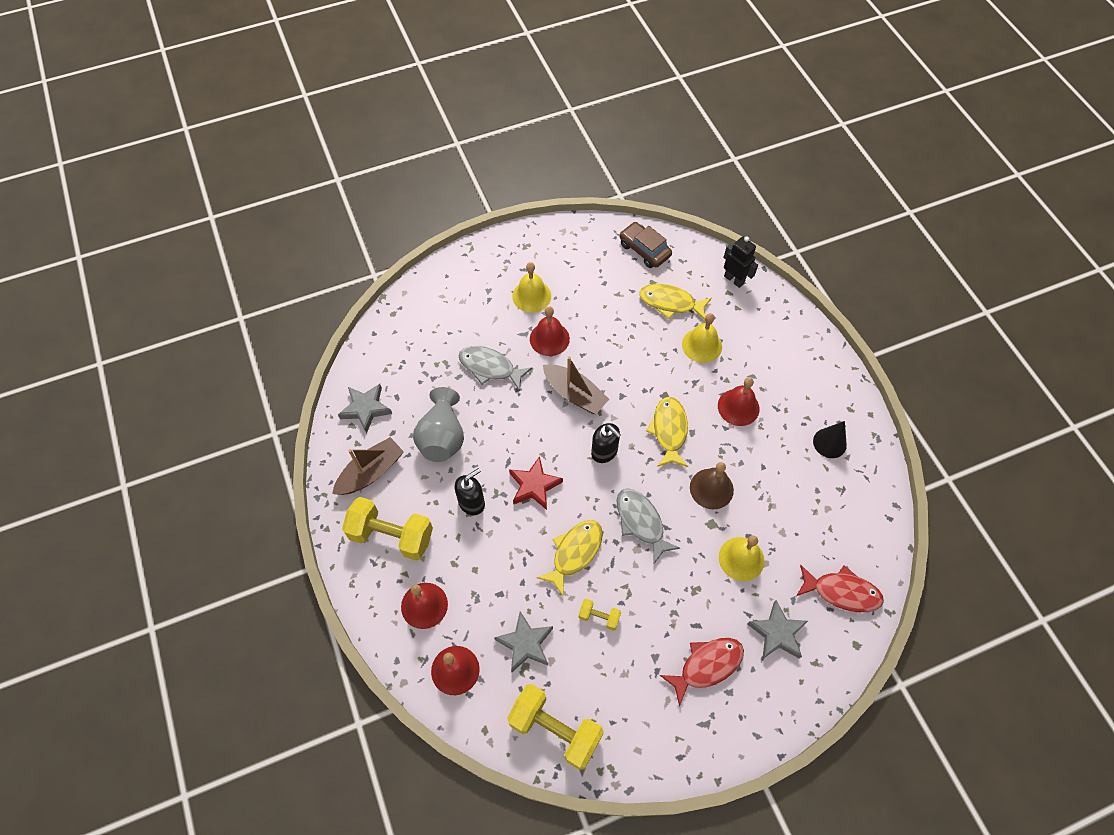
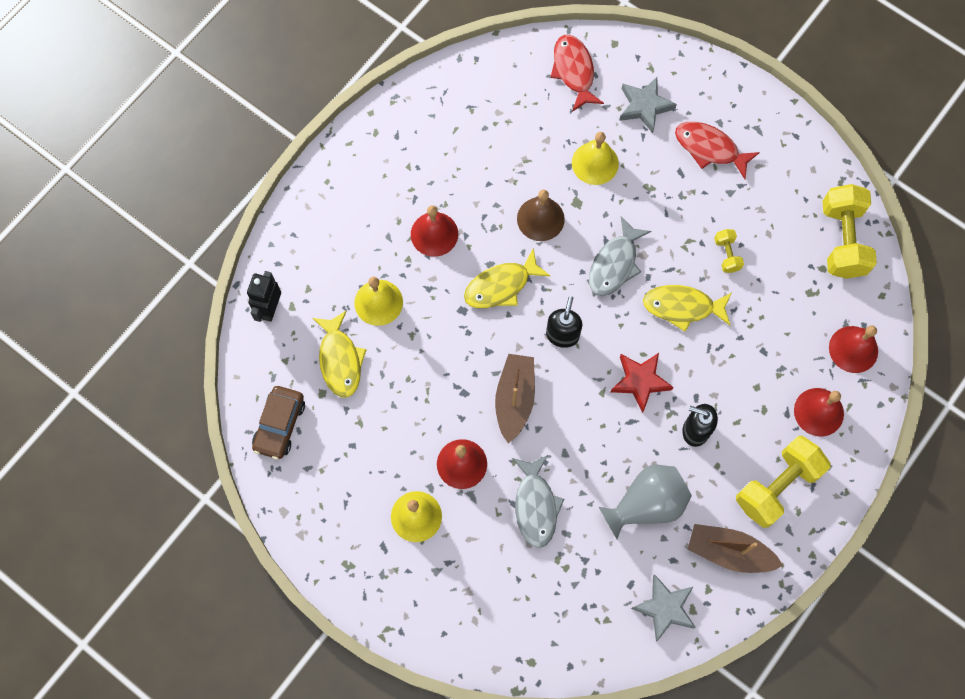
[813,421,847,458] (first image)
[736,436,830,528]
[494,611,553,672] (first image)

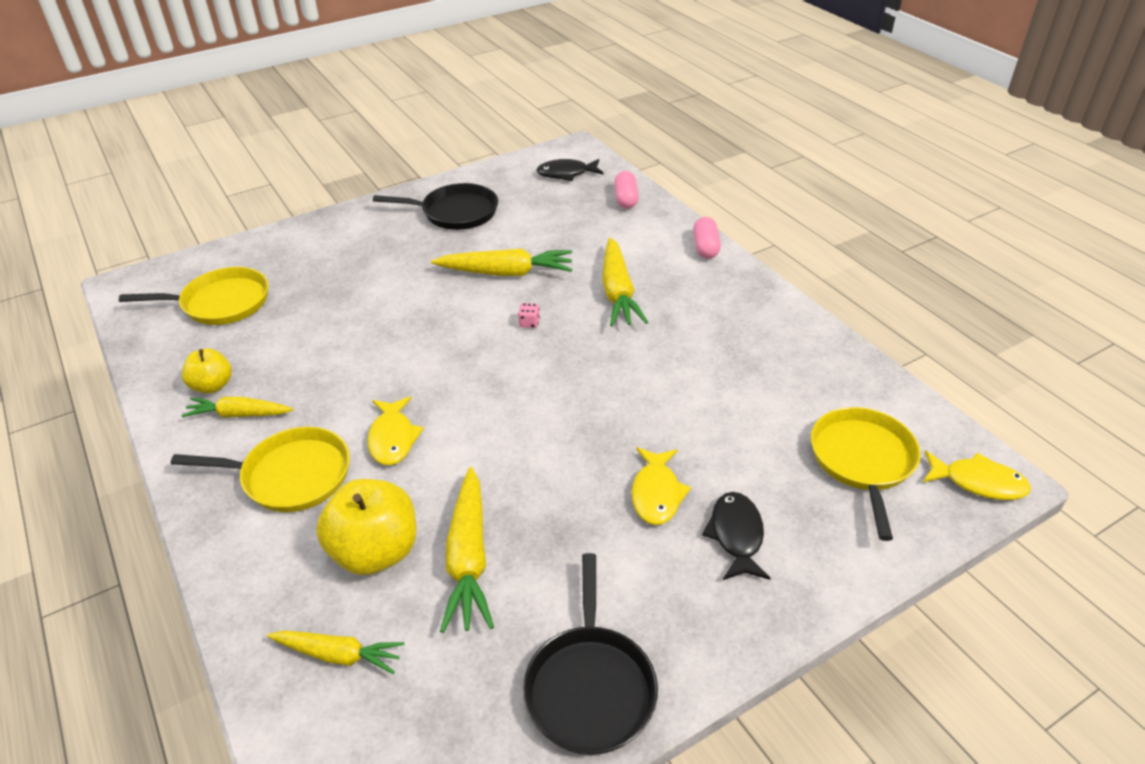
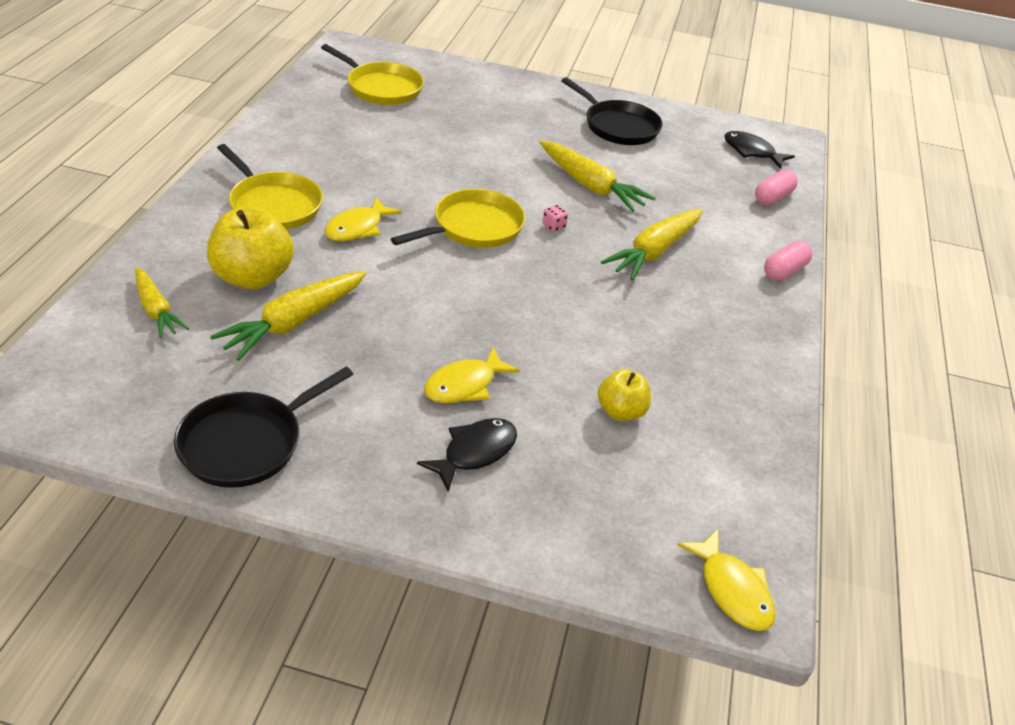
[598,369,651,421]
[182,397,293,418] (first image)
[391,189,525,248]

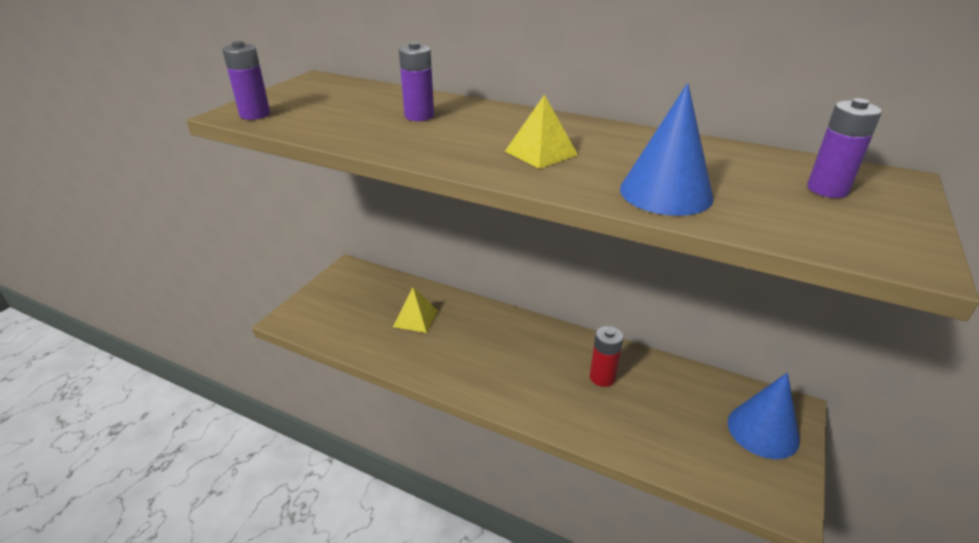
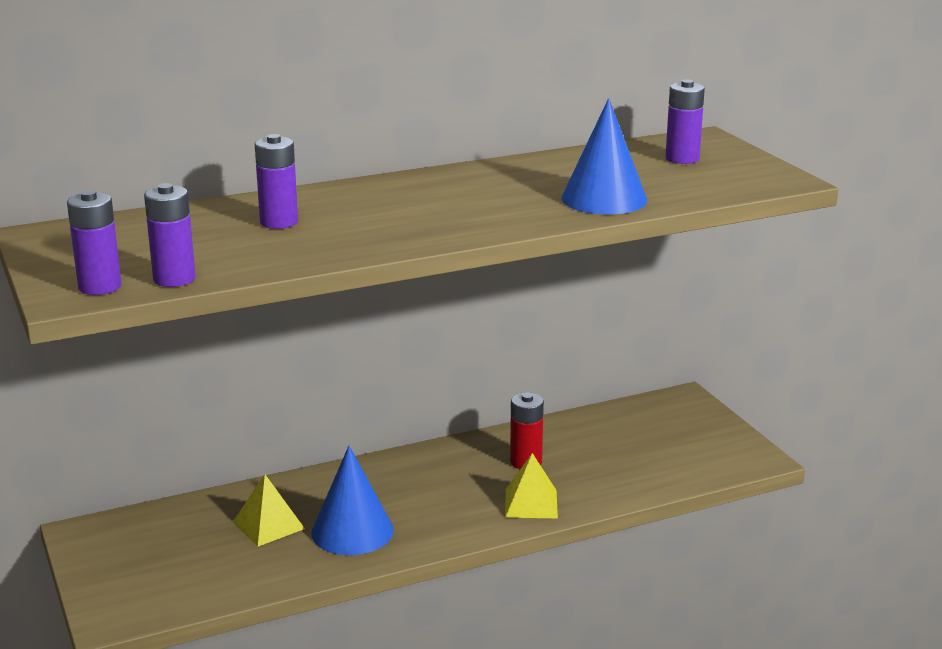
[505,453,558,518]
[311,446,394,555]
[144,183,196,287]

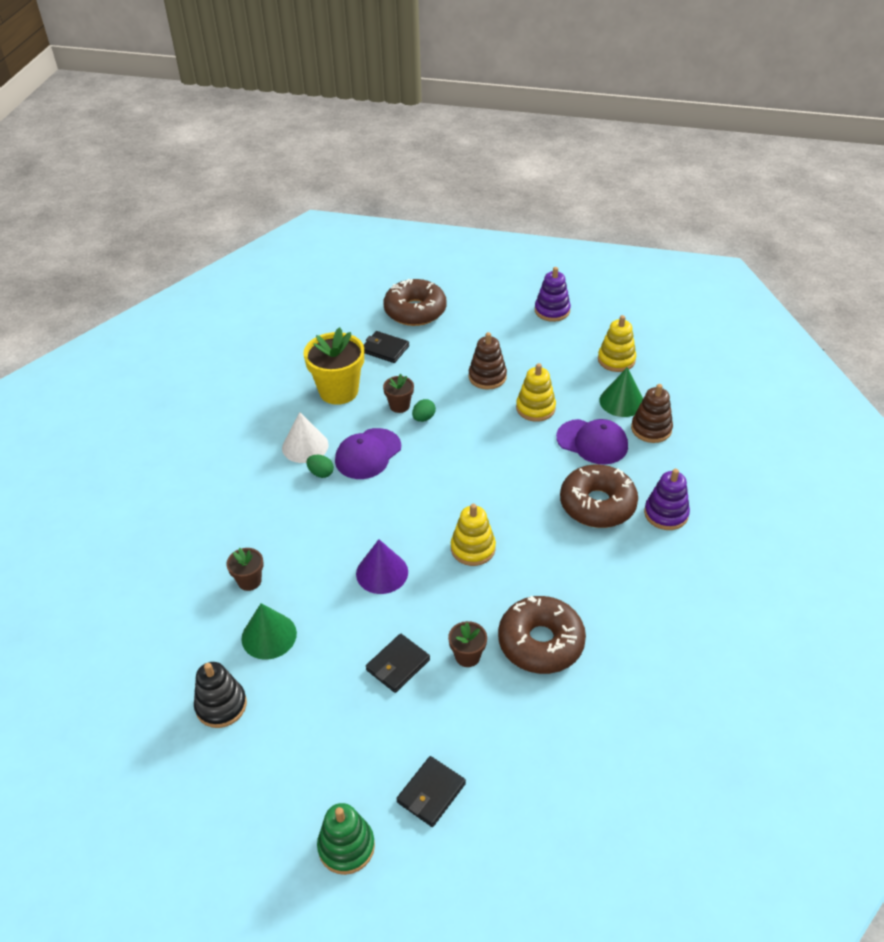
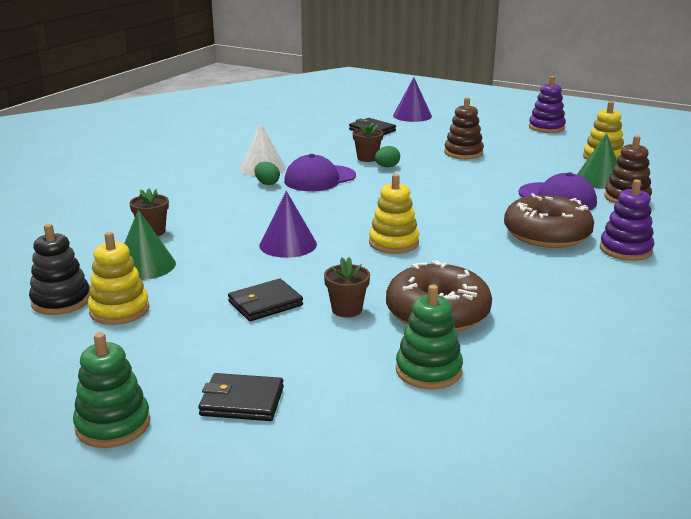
[393,77,432,122]
[303,327,364,405] (first image)
[88,232,149,325]
[198,373,284,421]
[396,284,463,389]

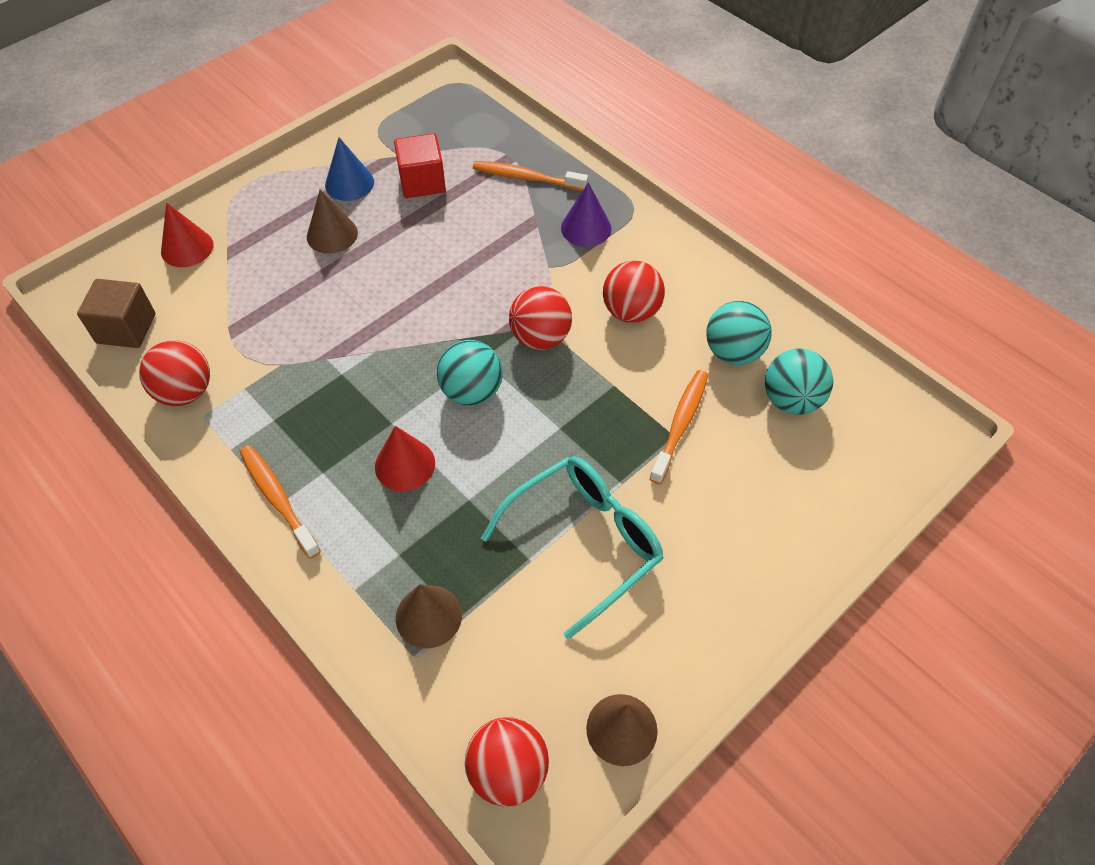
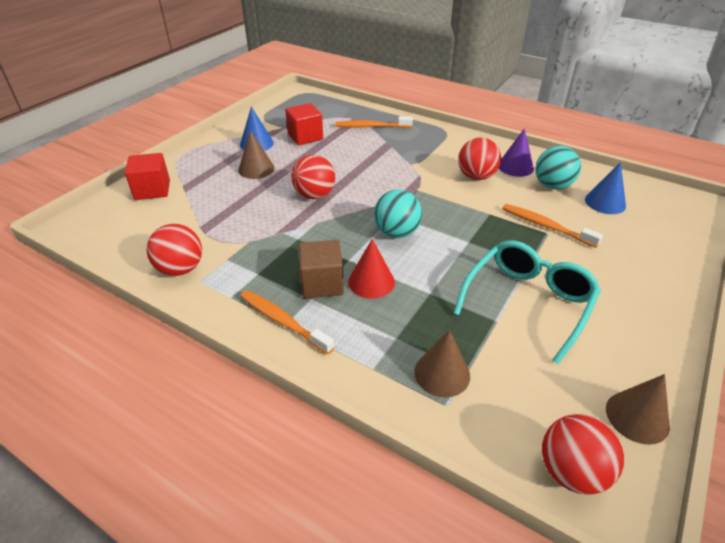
[499,128,534,177]
[125,153,170,200]
[298,240,344,298]
[291,155,335,199]
[585,162,626,214]
[502,204,603,248]

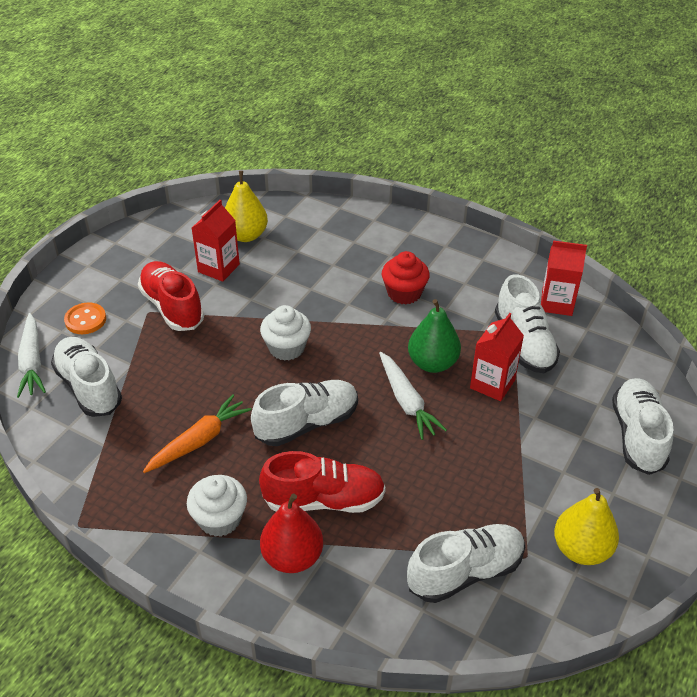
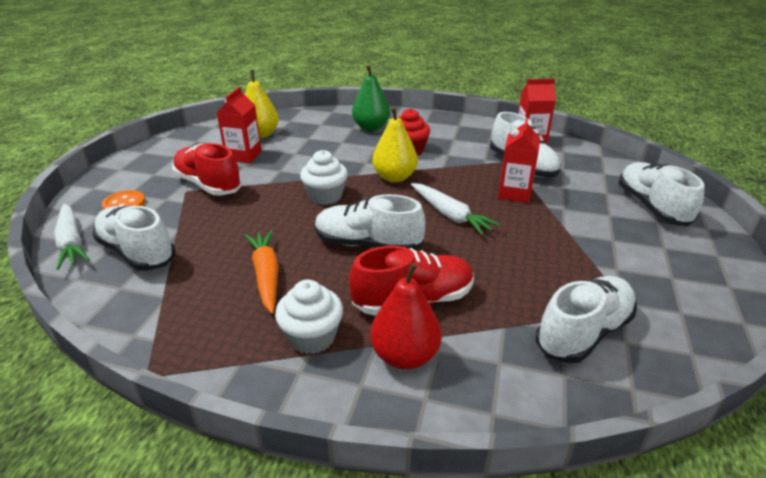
[352,65,390,131]
[315,194,426,250]
[244,230,279,314]
[372,107,418,183]

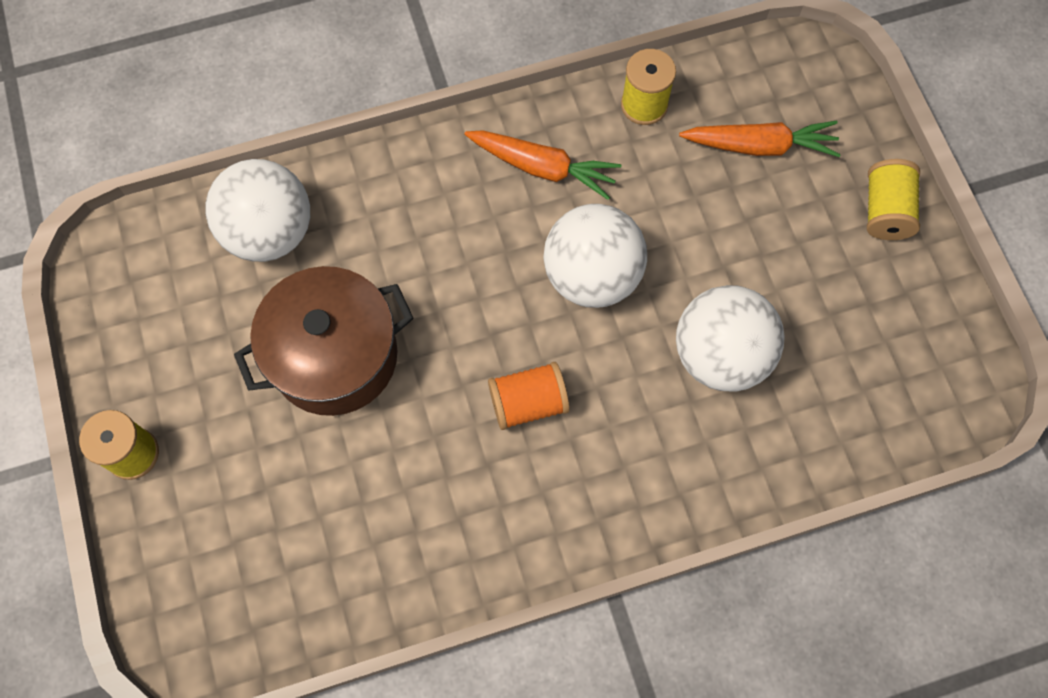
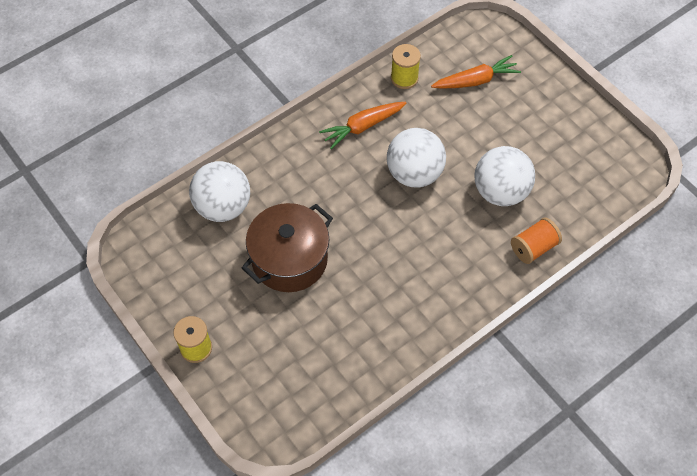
[319,102,406,149]
[867,159,920,240] (first image)
[511,217,562,264]

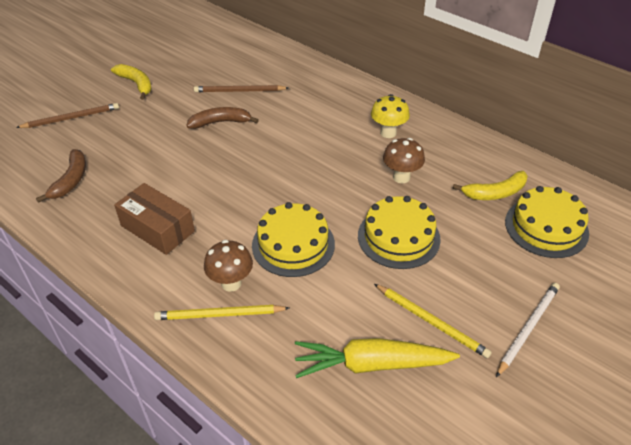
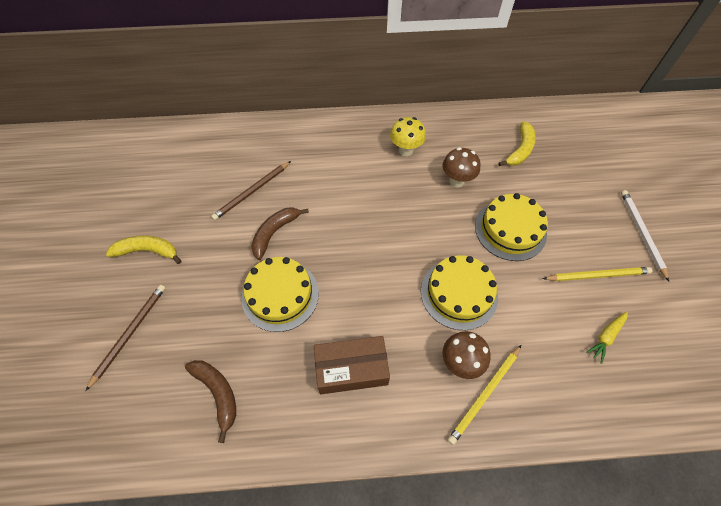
[242,257,319,332]
[586,312,628,364]

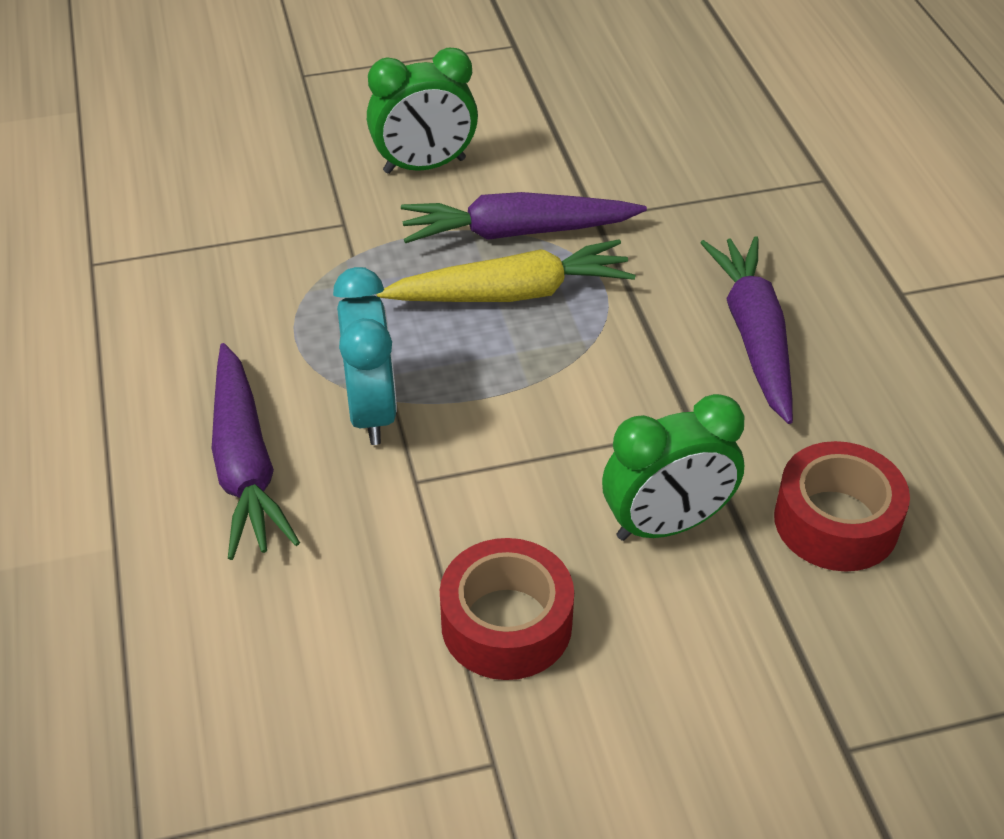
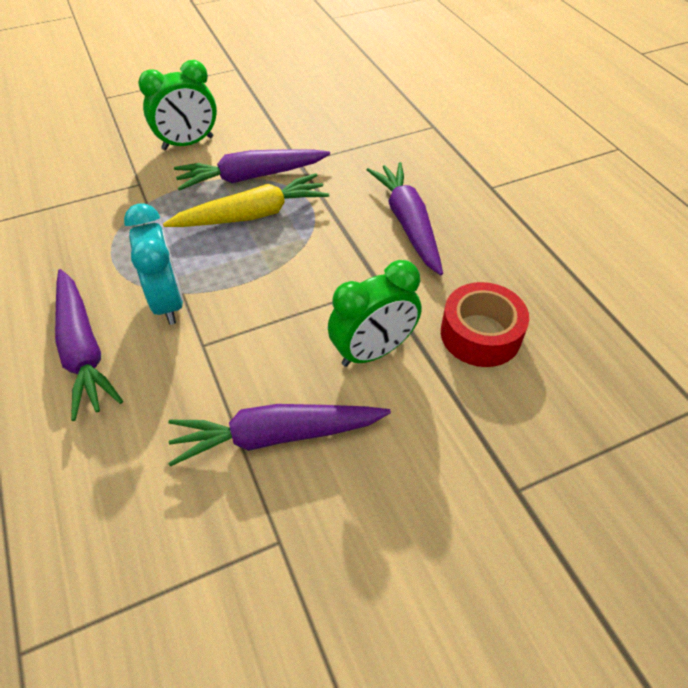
[168,404,391,466]

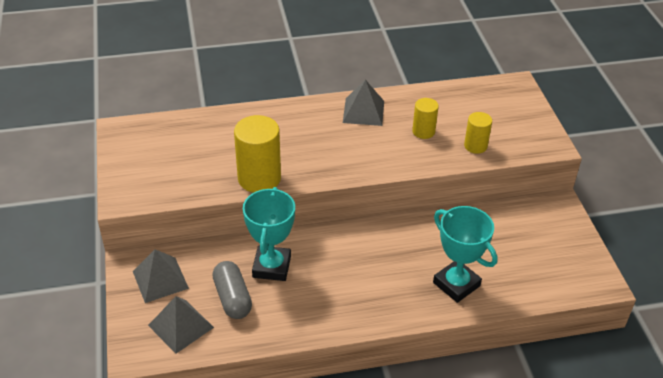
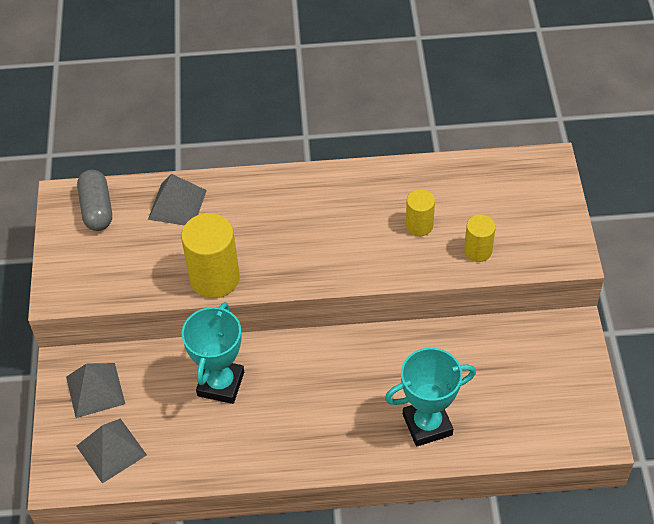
[148,174,207,226]
[385,348,476,447]
[77,170,112,231]

